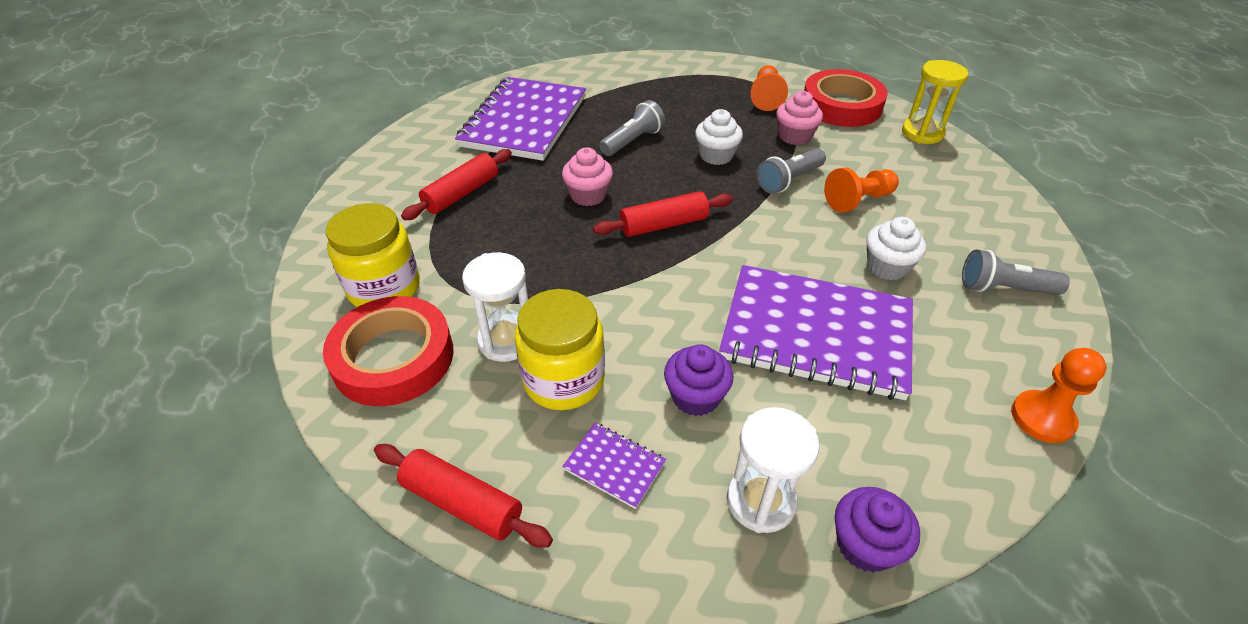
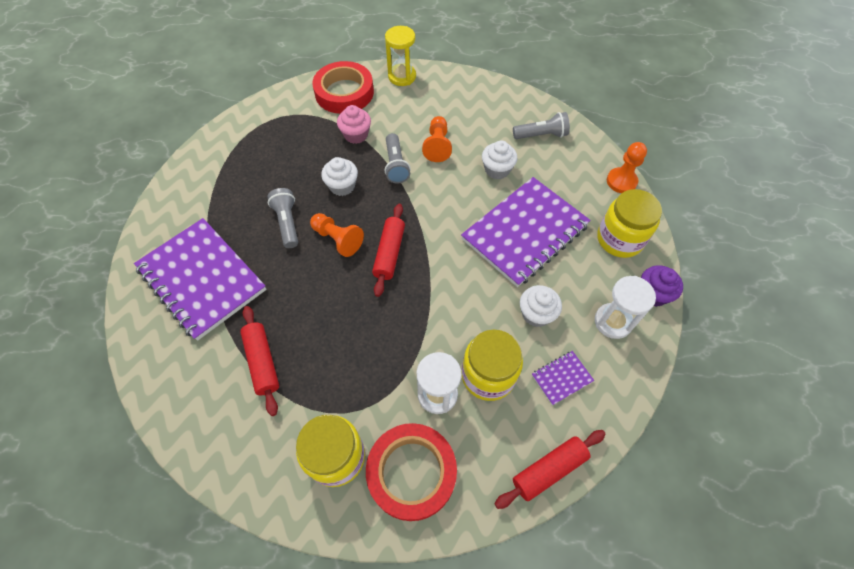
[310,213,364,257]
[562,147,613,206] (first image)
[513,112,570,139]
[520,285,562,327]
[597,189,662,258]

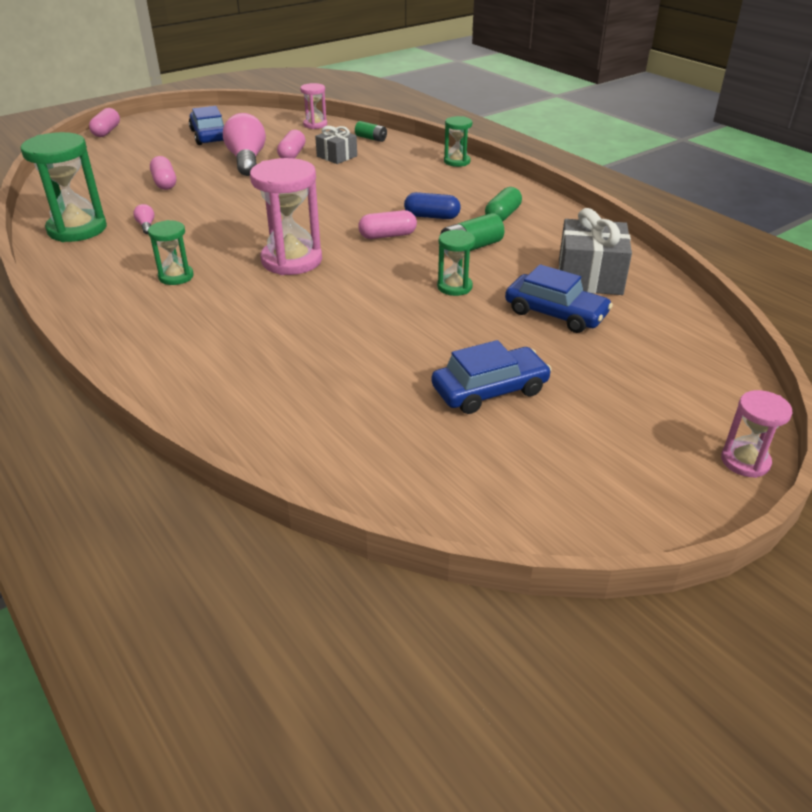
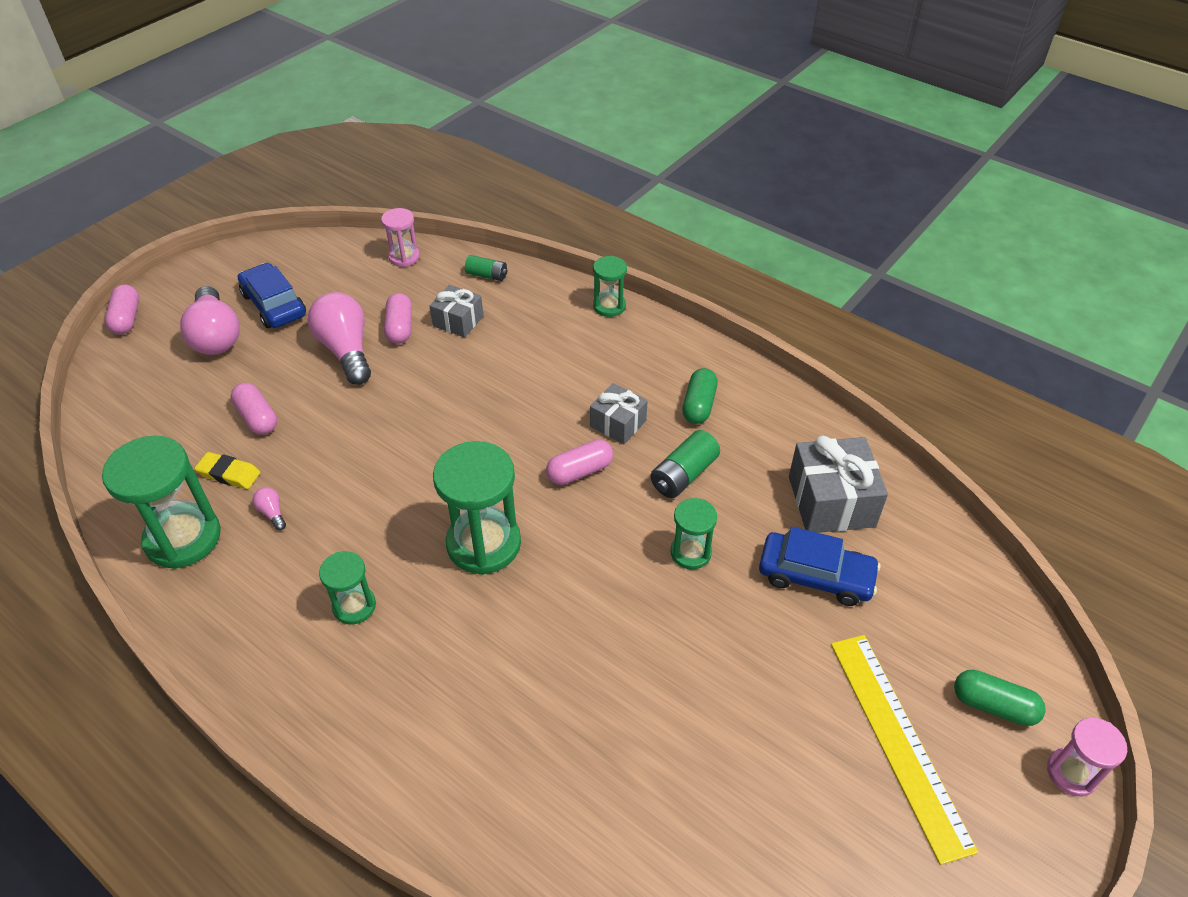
[433,441,521,575]
[590,383,648,444]
[431,340,552,414] (first image)
[180,286,240,355]
[194,452,260,489]
[831,635,978,865]
[954,670,1046,726]

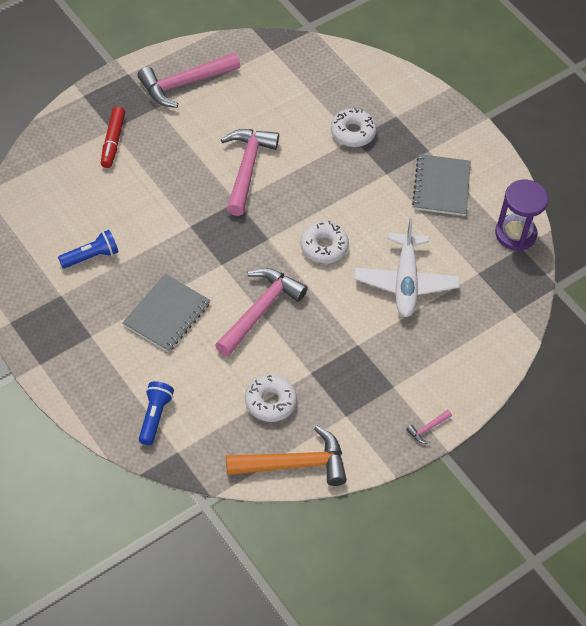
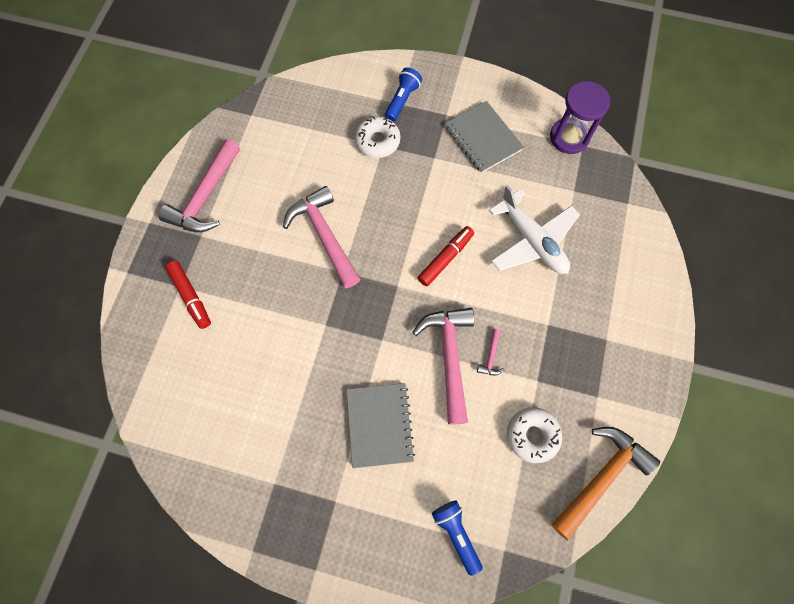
[418,226,474,287]
[385,67,422,122]
[477,329,504,375]

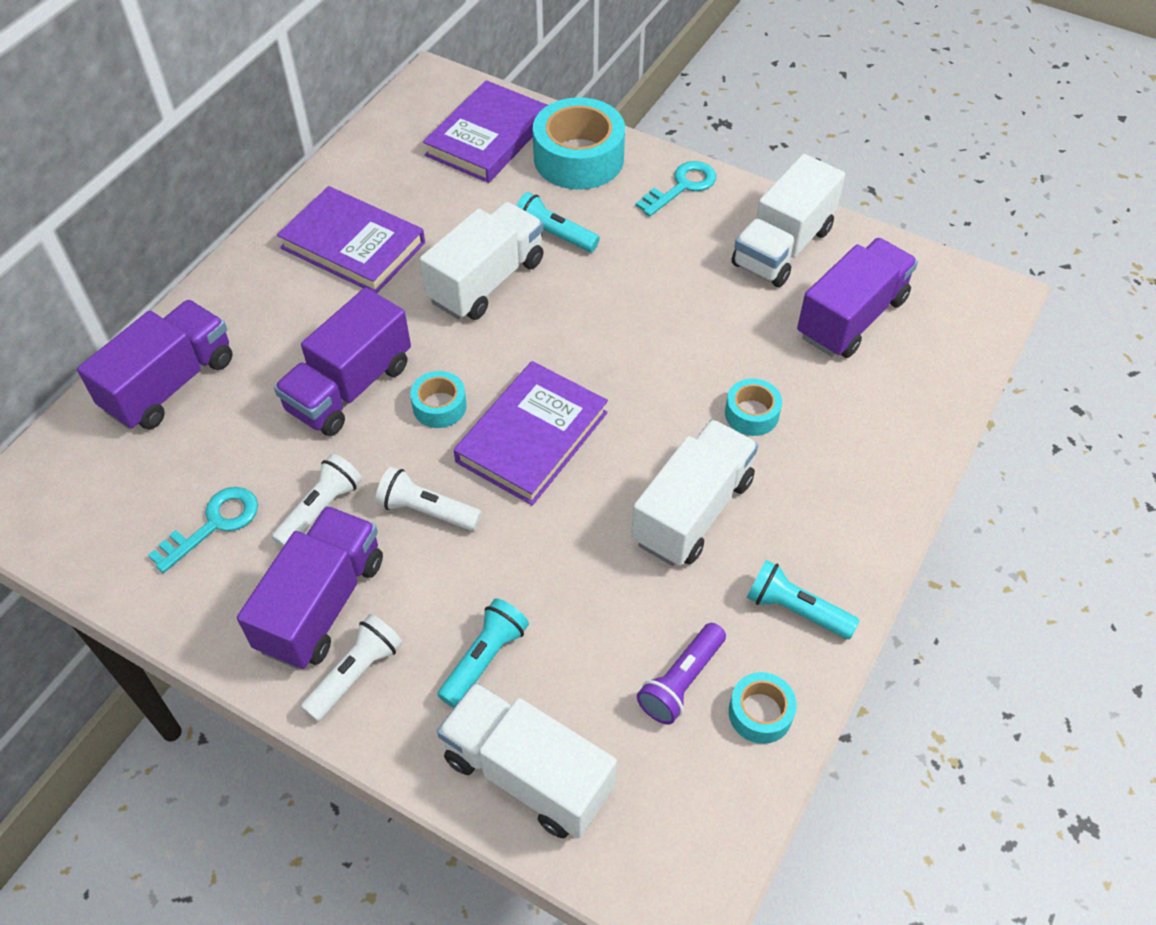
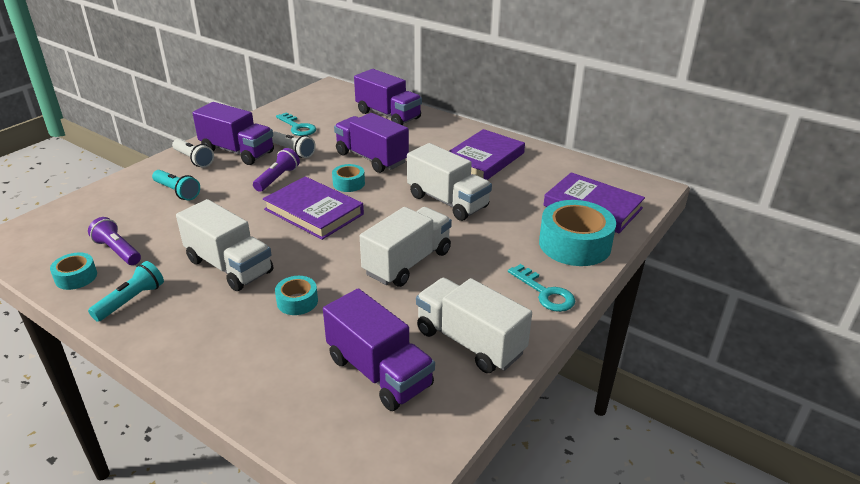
[516,192,600,252] (first image)
[253,148,300,192]
[360,207,452,287]

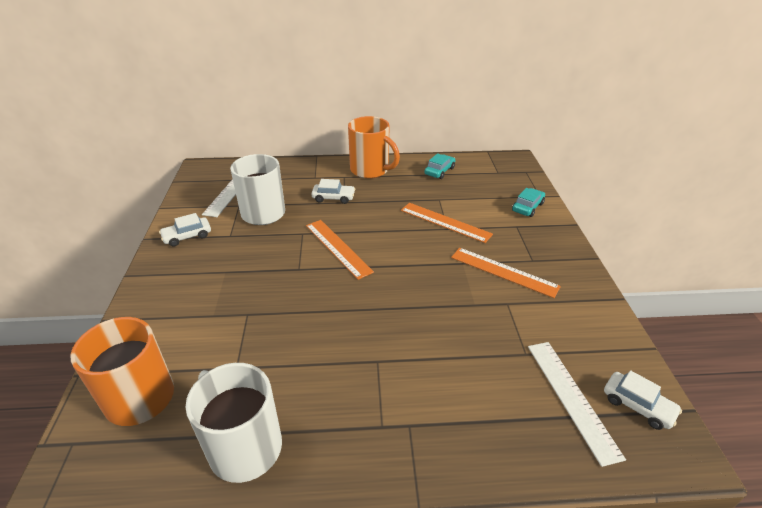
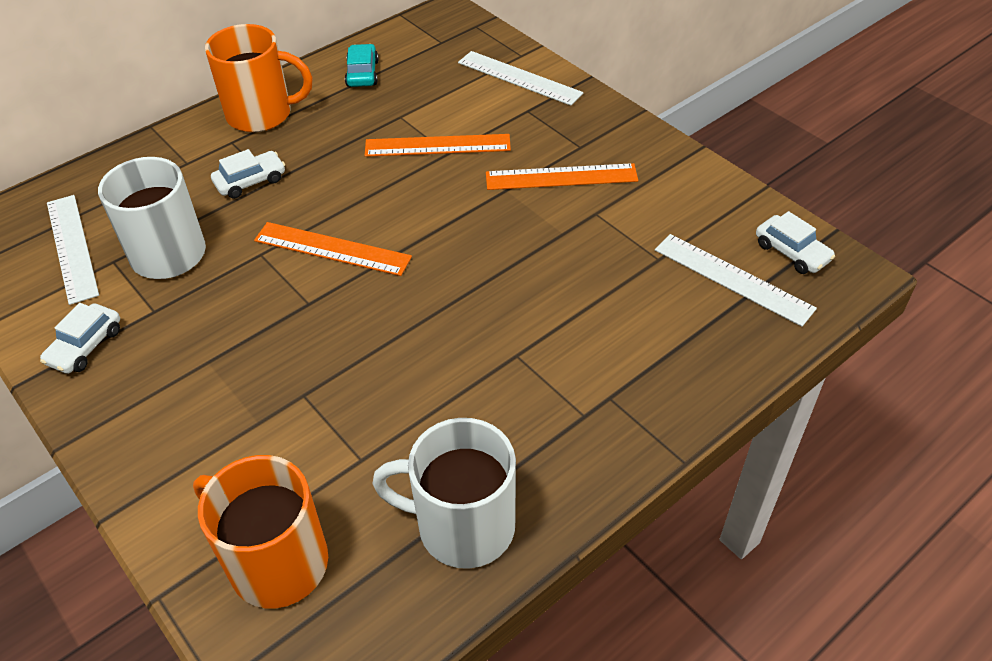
[458,51,583,106]
[756,211,835,274]

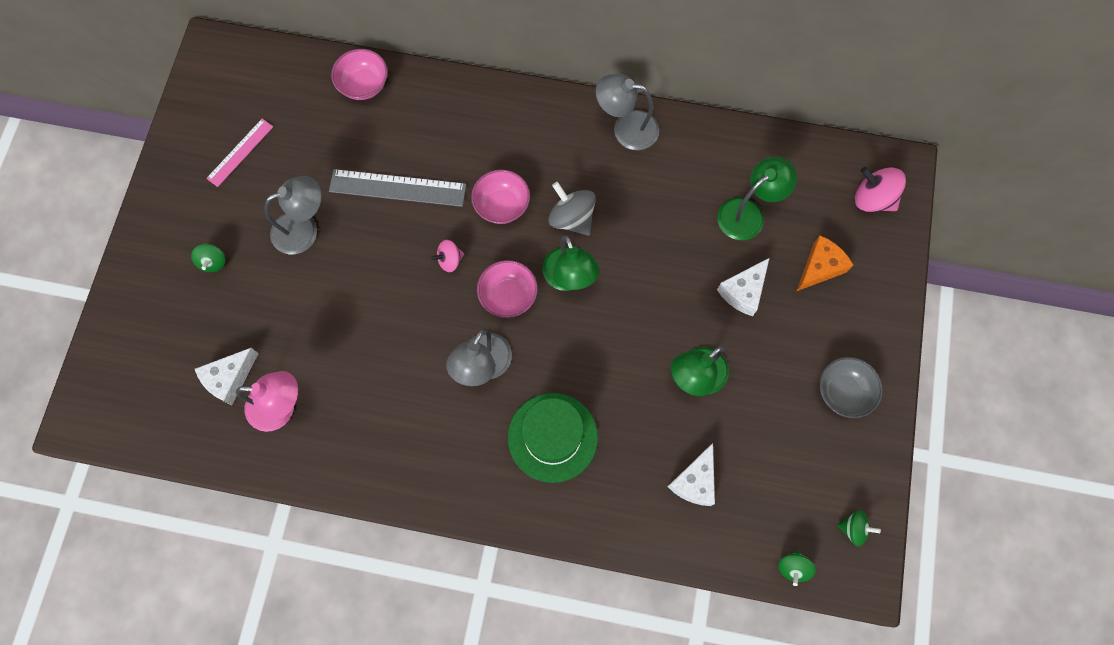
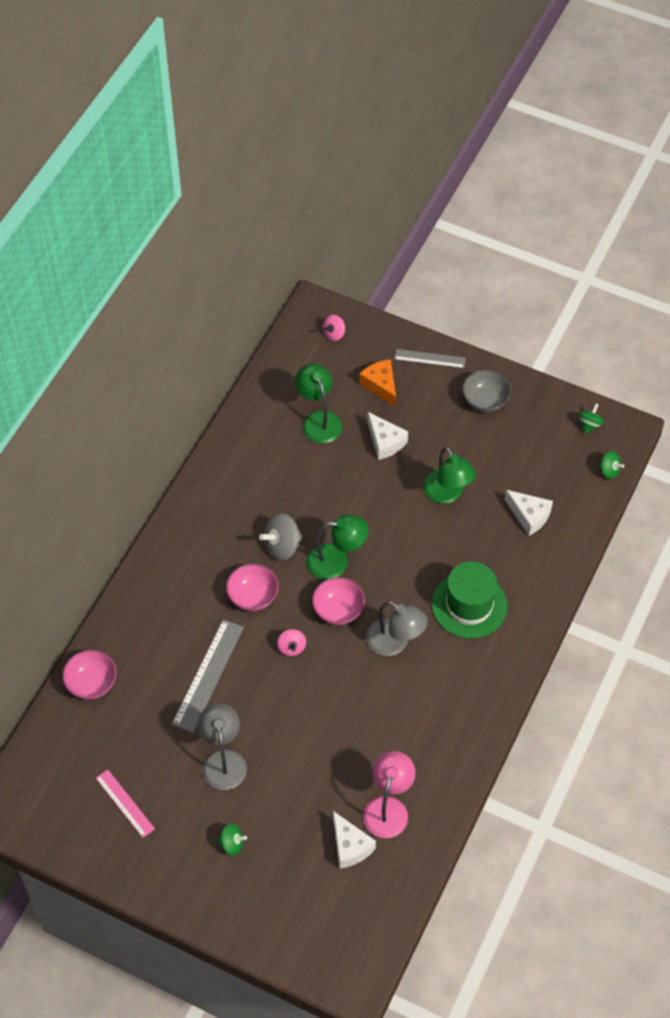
[596,74,659,150] (first image)
[323,315,345,341]
[394,349,466,368]

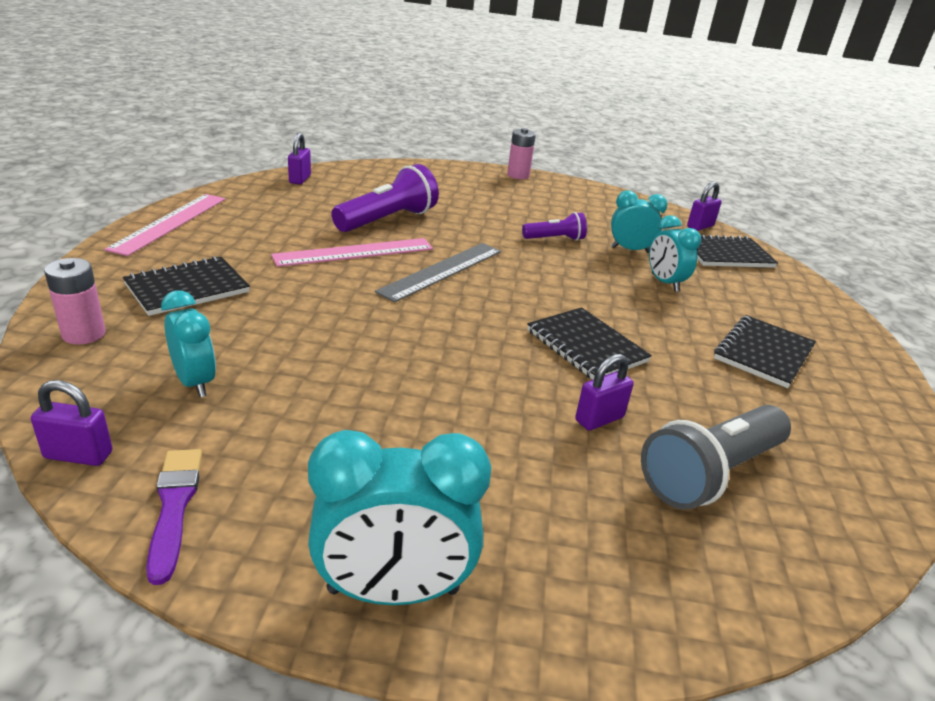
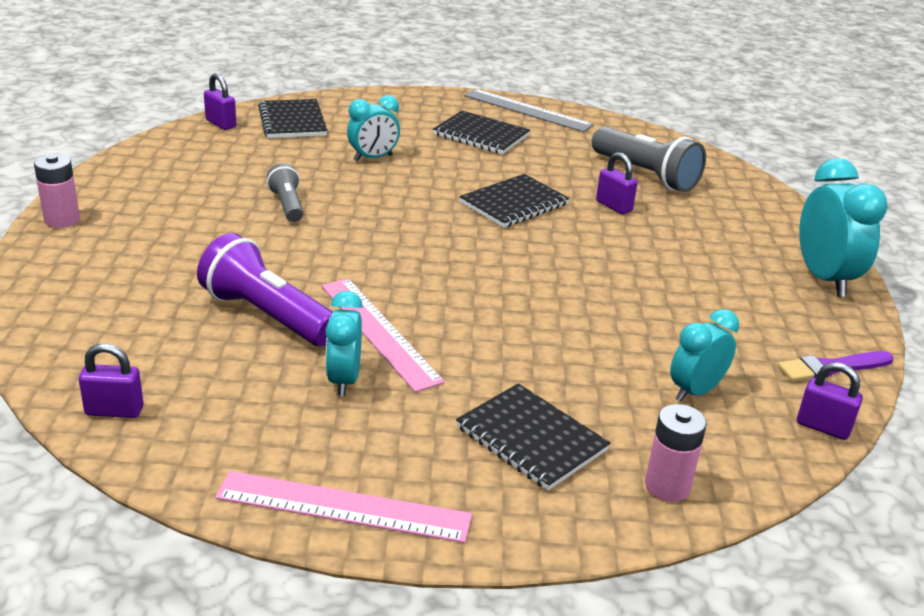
[326,291,363,396]
[267,163,303,222]
[464,89,594,132]
[797,362,863,440]

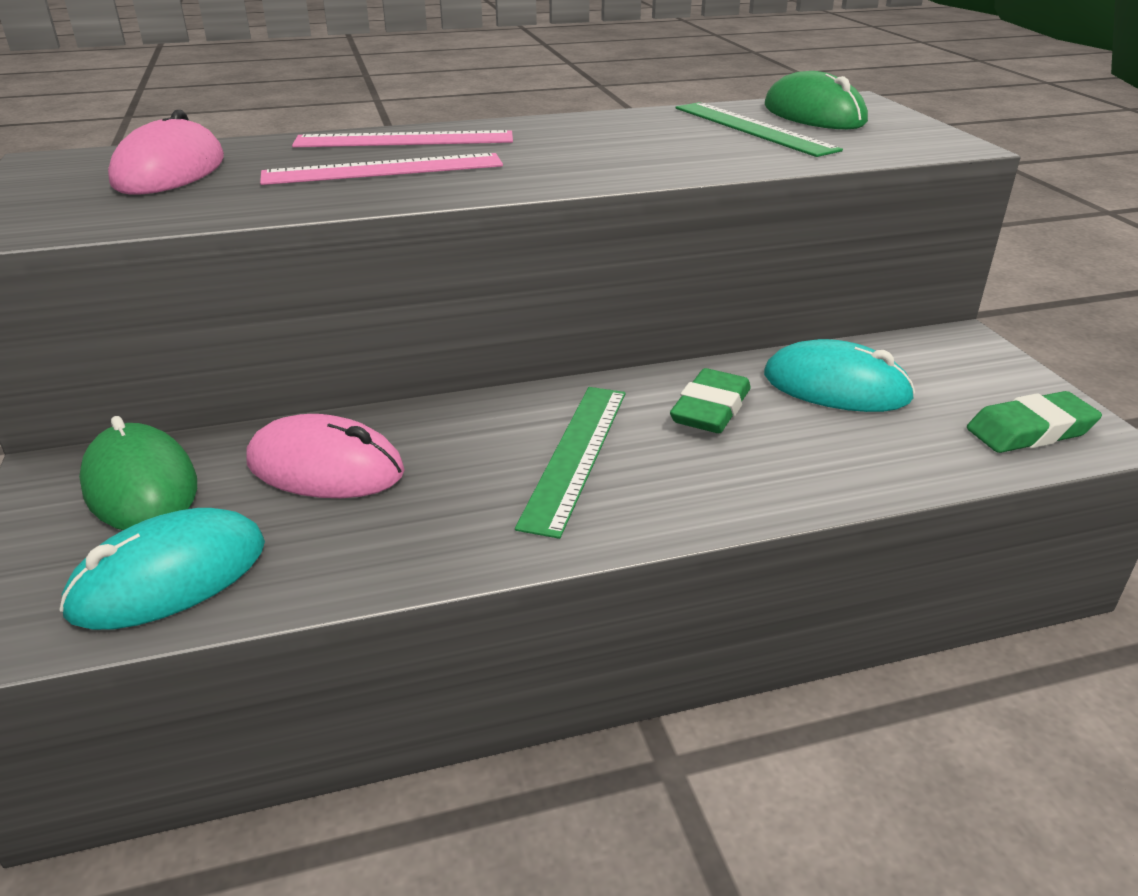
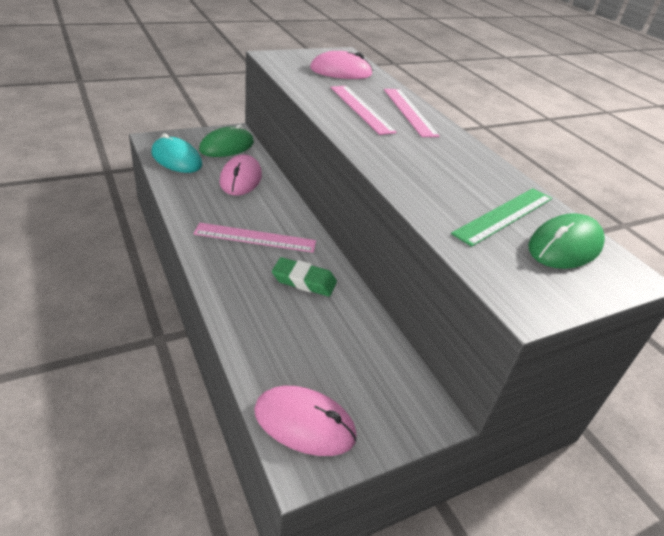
[764,339,915,412] (first image)
[194,223,316,253]
[254,386,357,456]

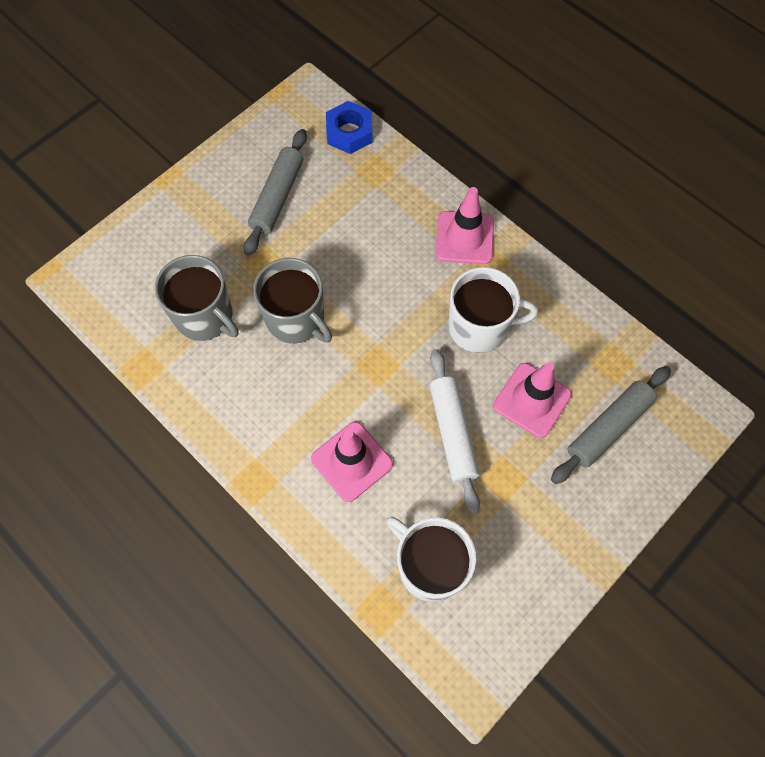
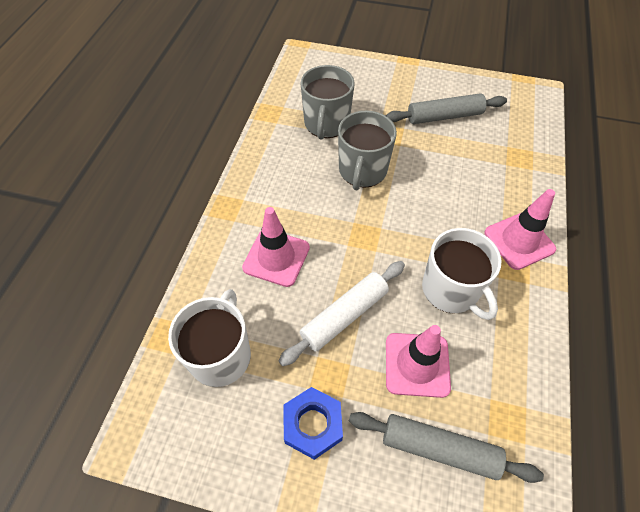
[283,387,343,460]

